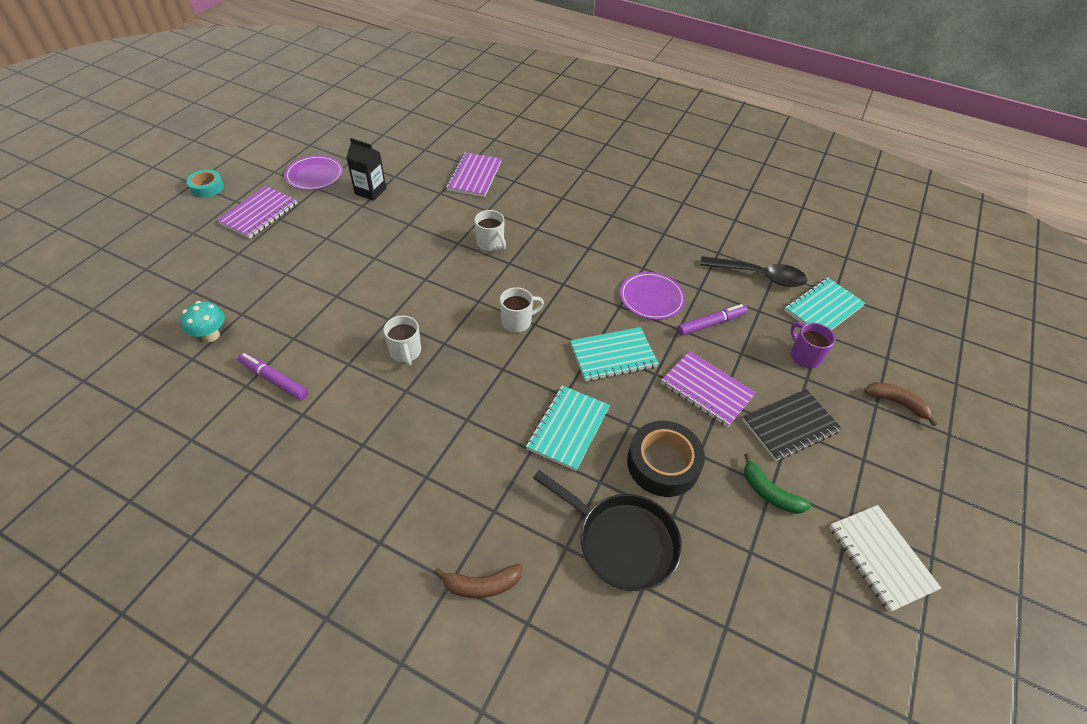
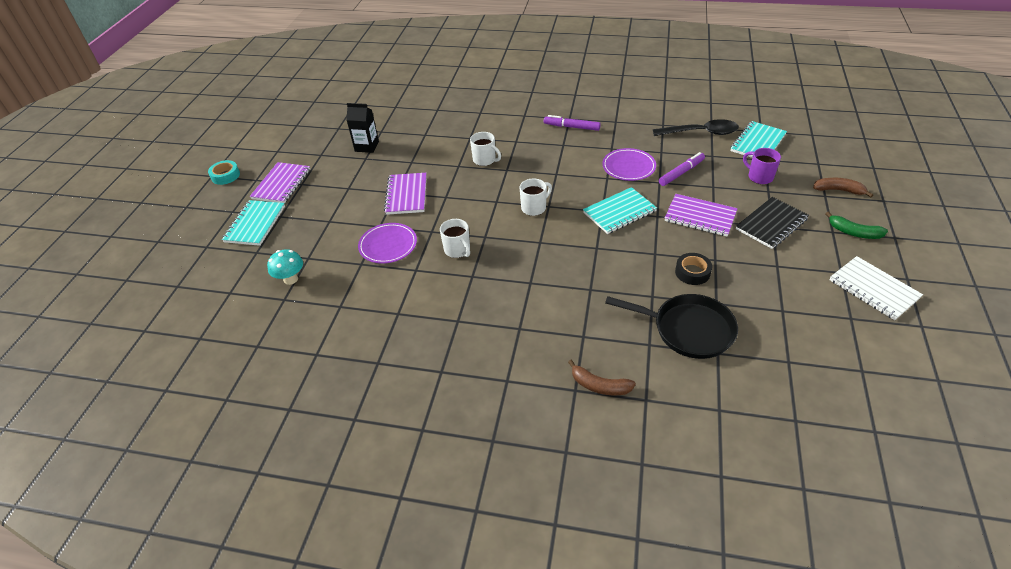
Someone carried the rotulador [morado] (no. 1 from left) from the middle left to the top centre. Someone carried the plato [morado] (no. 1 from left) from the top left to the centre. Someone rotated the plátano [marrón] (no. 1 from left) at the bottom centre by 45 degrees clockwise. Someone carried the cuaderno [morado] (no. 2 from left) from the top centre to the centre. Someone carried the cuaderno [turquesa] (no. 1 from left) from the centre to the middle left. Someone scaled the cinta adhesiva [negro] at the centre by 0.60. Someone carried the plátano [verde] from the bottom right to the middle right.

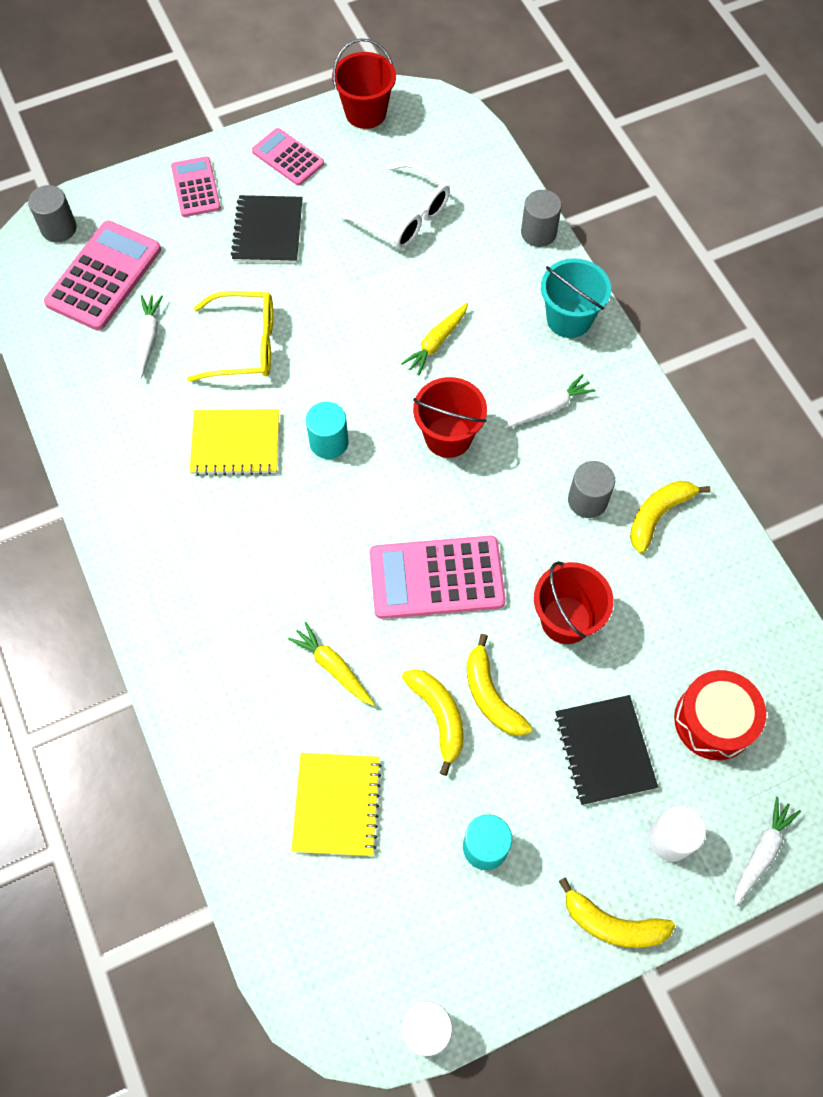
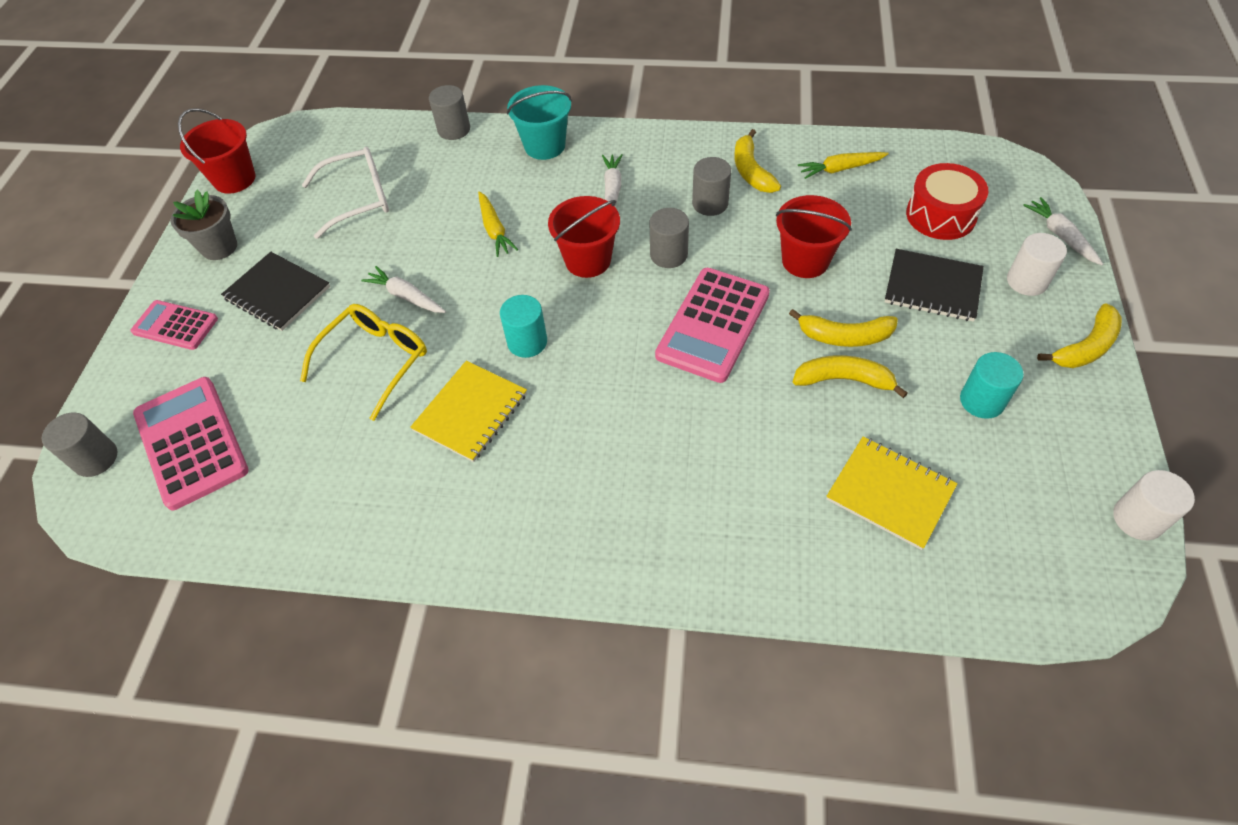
Someone carried the zanahoria [blanco] (no. 1 from left) from the top left to the middle left. Someone swapped the calculadora [rosa] (no. 3 from left) at the top centre for the maceta [gris] at the top left. Someone carried the zanahoria [amarillo] (no. 1 from left in the first image) from the centre to the top right. Someone put down the cilindro [gris] (no. 3 from left) at the top centre.

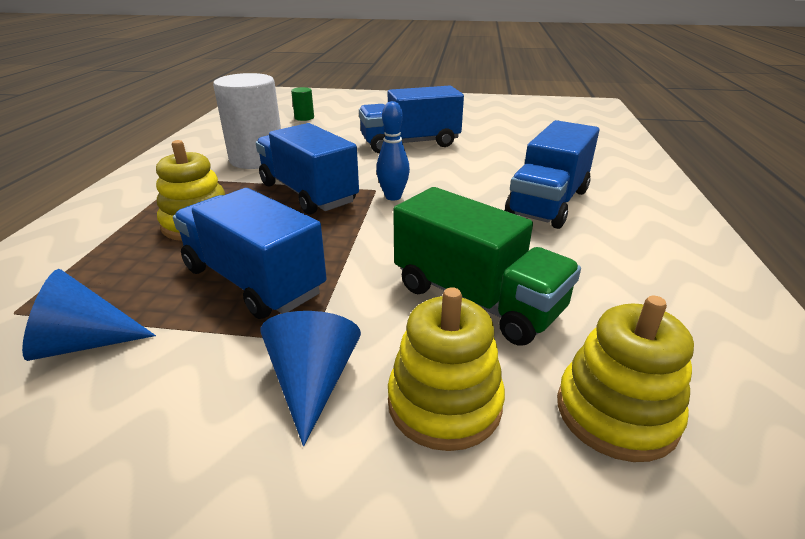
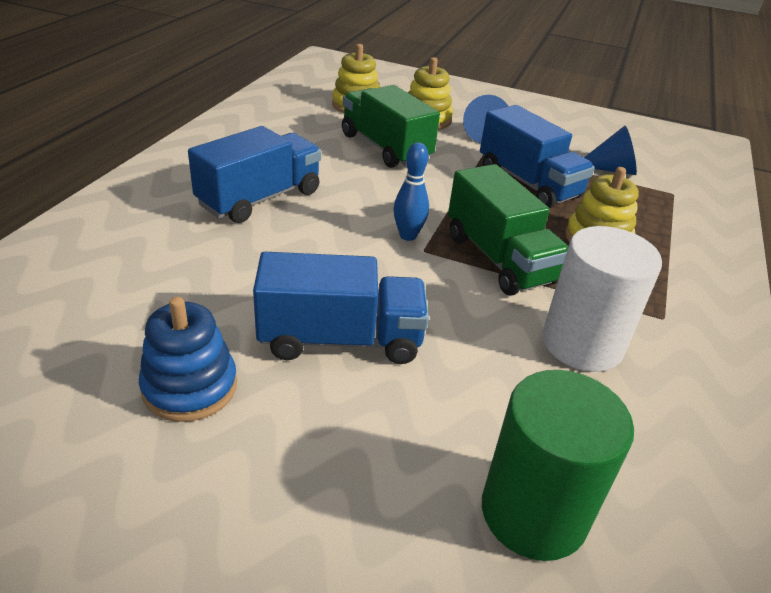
Someone repainted the camión [azul] (no. 2 from left) at the top centre, which became the camión [verde] (no. 2 from left) at the centre. Someone scaled the cilindro [verde] at the top centre by 2.25. Someone put down the juguete apilable [azul] at the middle left.

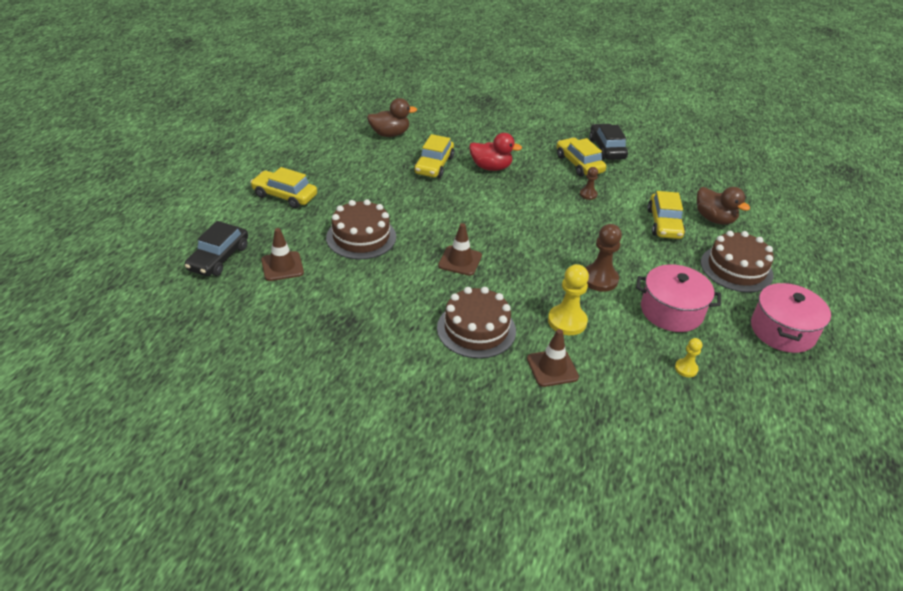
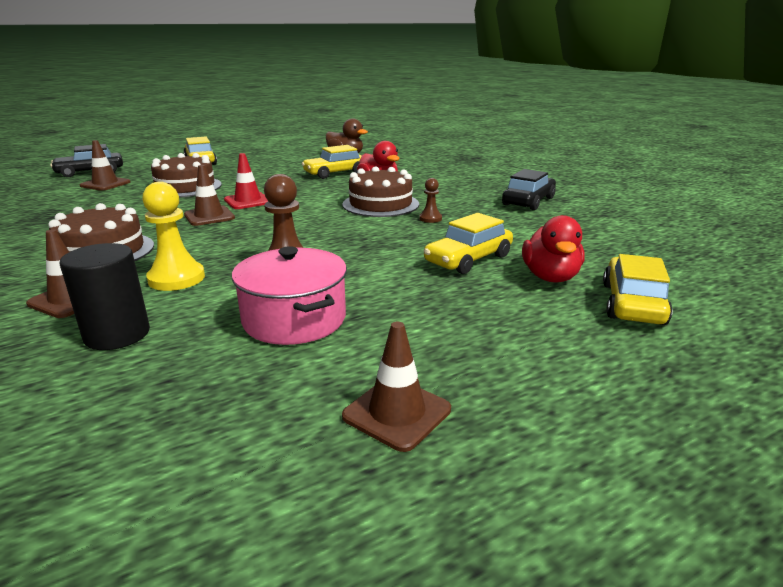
Someone carried the coche [amarillo] (no. 3 from left in the first image) from the top centre to the middle right. Someone took away the peón [amarillo] (no. 2 from left) at the middle right. Someone repainted the pato [marrón] (no. 2 from left) at the middle right, which became the pato [rojo] (no. 2 from left) at the middle right. Someone carried the tarta [marrón] (no. 3 from left) from the middle right to the top centre. Someone swapped the olla [rosa] (no. 2 from left) at the middle right for the cono de tráfico [marrón] (no. 4 from left) at the centre. Someone put down the cilindro [negro] at the middle left. Someone put down the cono de tráfico [rojo] at the top left.

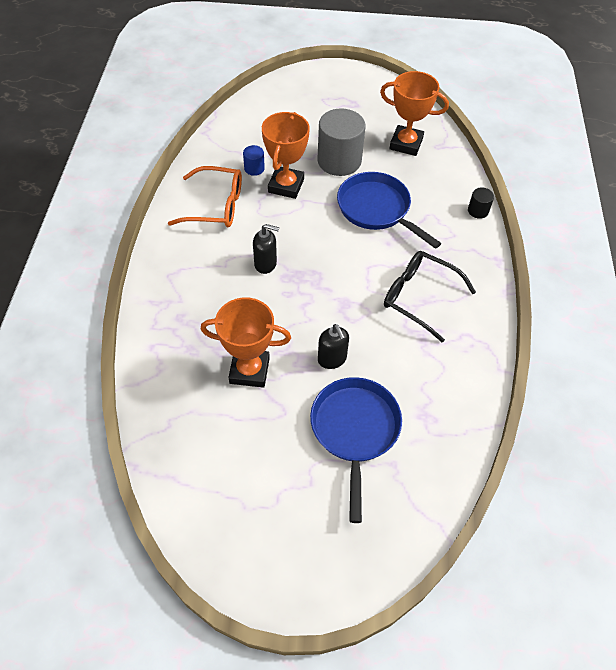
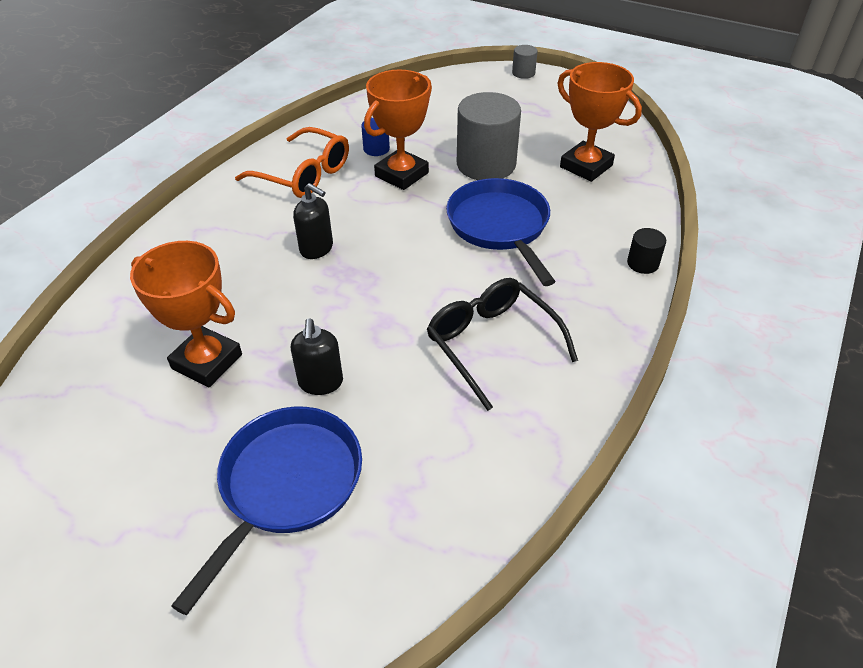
Someone put down the cilindro [gris] (no. 2 from left) at the top centre.

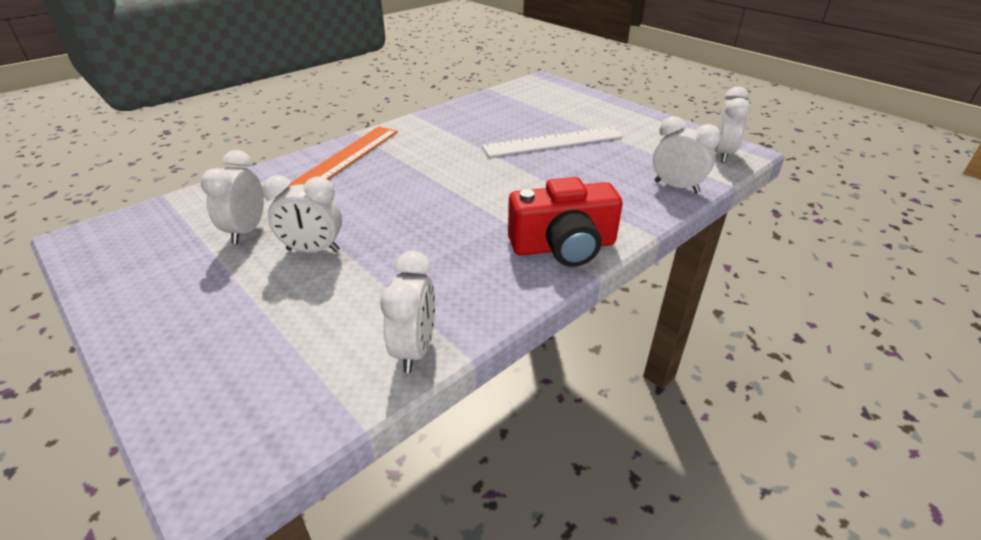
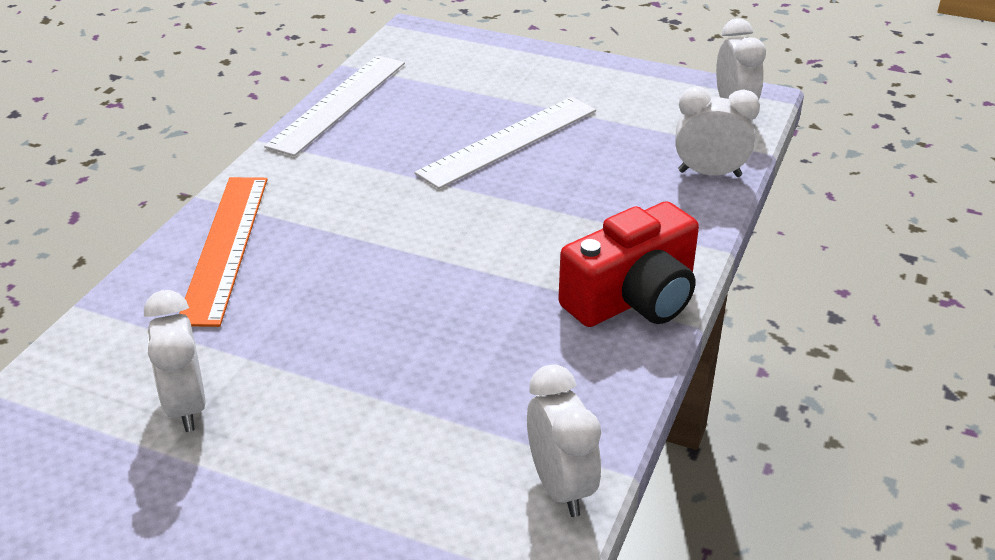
Someone took away the despertador [blanco] (no. 2 from left) at the middle left. Someone put down the regla [blanco] (no. 1 from left) at the top centre.

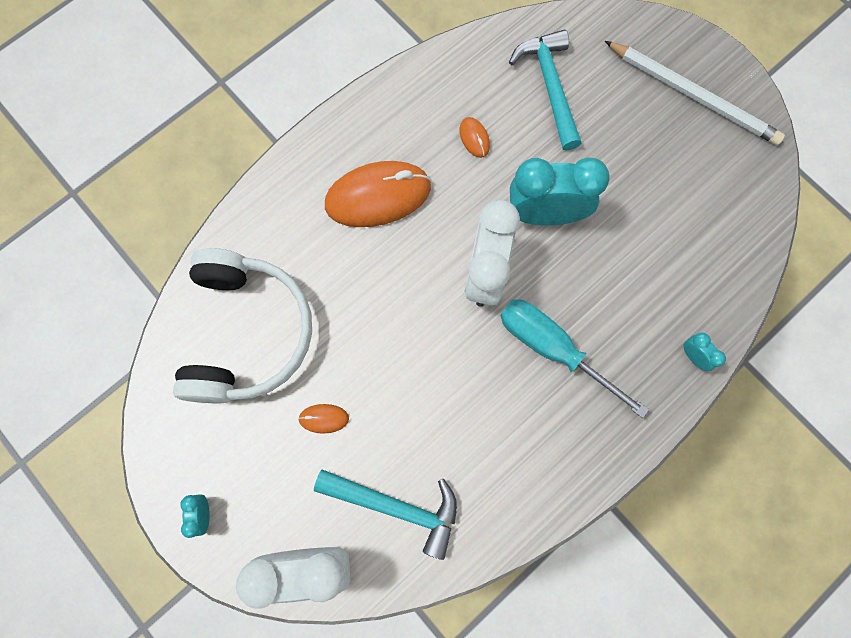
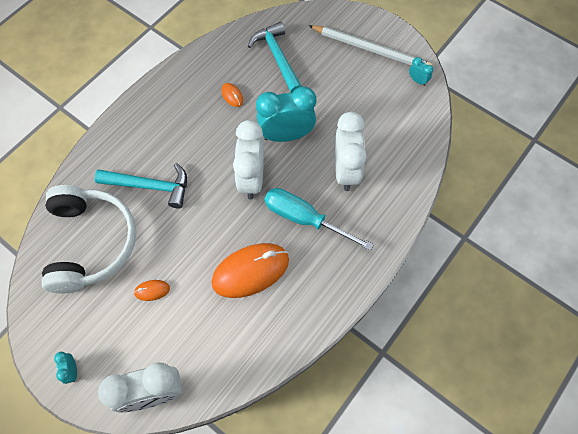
Someone carried the martillo [turquesa] (no. 1 from left) from the bottom centre to the middle left. Someone carried the ratón [naranja] (no. 2 from left in the first image) from the top centre to the centre. Someone carried the despertador [turquesa] (no. 3 from left) from the middle right to the top right. Someone put down the despertador [blanco] (no. 3 from left) at the centre.

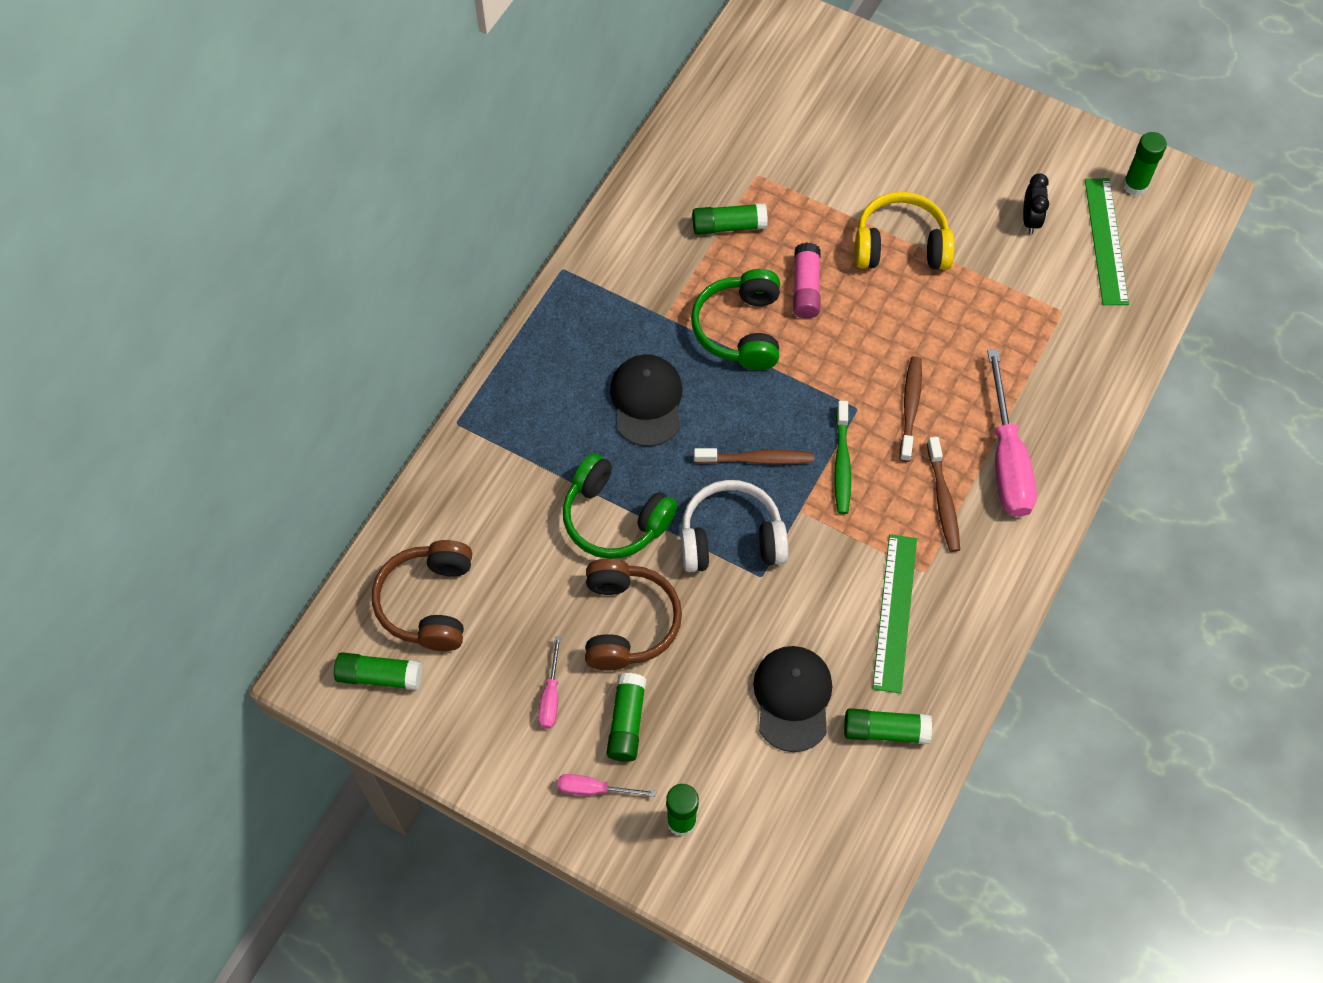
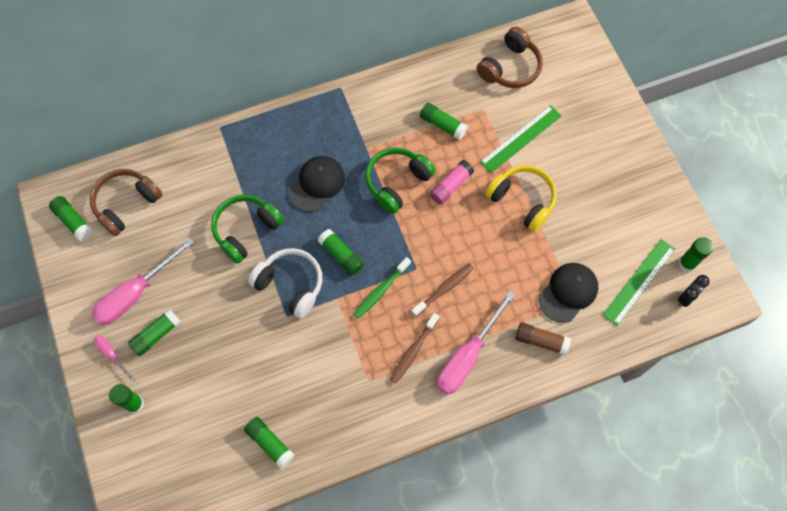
Someone scaled the destornillador [rosa] (no. 1 from left in the first image) at the bottom centre by 2.05. Someone rotated the auriculares [verde] (no. 1 from left) at the centre by 60 degrees clockwise. Someone carried the auriculares [marrón] (no. 2 from left) from the centre to the top centre. Someone swapped the cepillo de dientes [marrón] (no. 1 from left) at the centre for the barra de pegamento [verde] (no. 5 from left) at the centre. Someone carried the gorra [negro] (no. 2 from left) from the bottom centre to the middle right. Someone carried the regla [verde] (no. 1 from left) from the middle right to the top centre. Someone carried the despertador [negro] from the top right to the middle right. Someone put down the barra de pegamento [marrón] at the middle right.

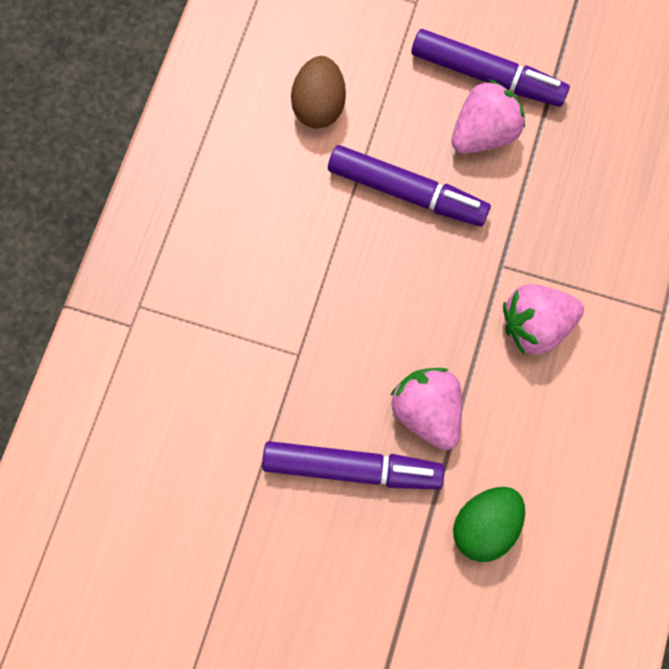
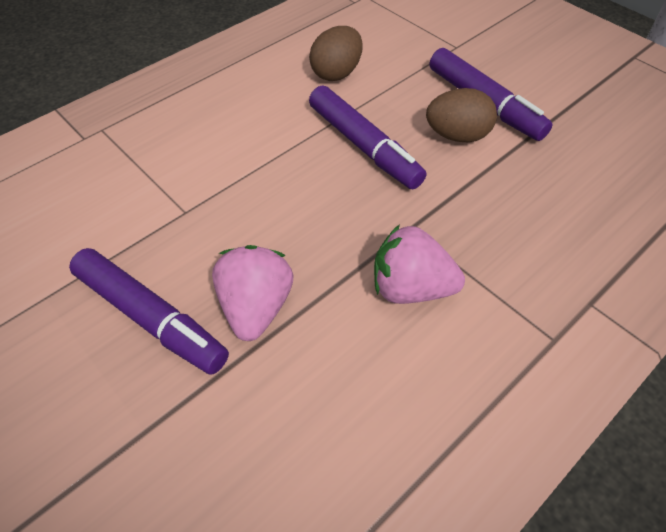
Someone swapped the fresa [rosa] (no. 2 from left) at the top right for the huevo [marrón] (no. 2 from left) at the top right. Someone took away the huevo [verde] at the bottom right.

